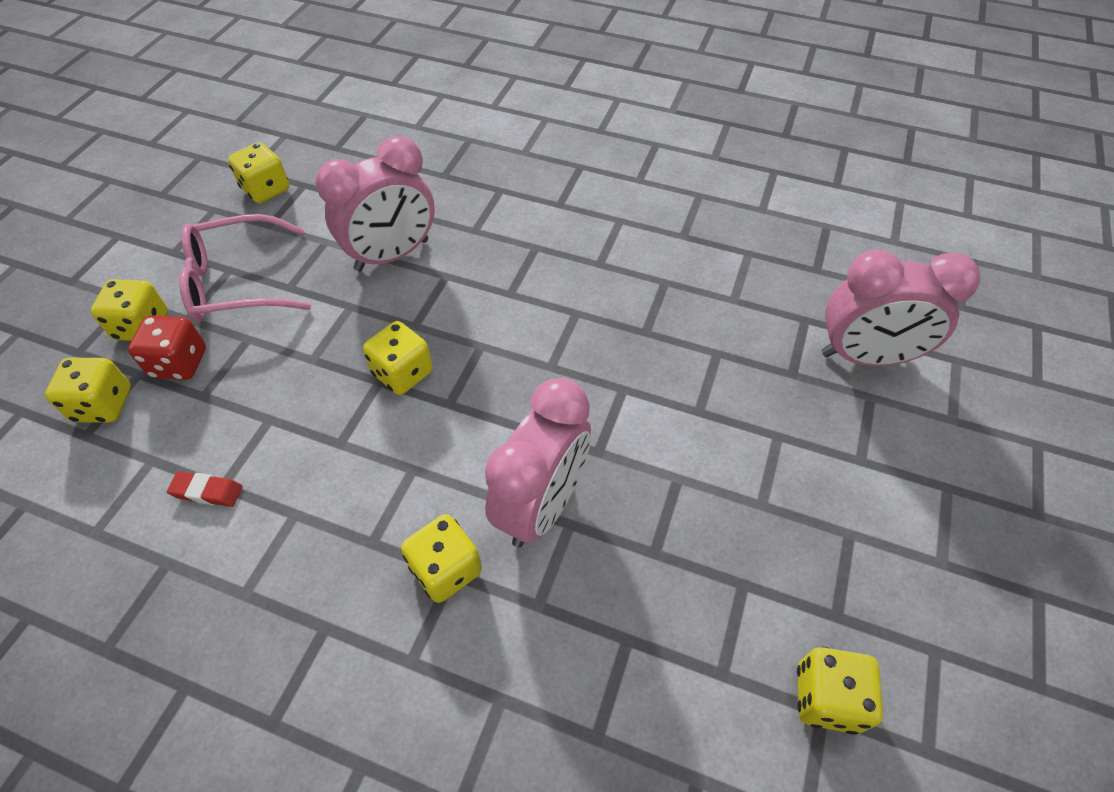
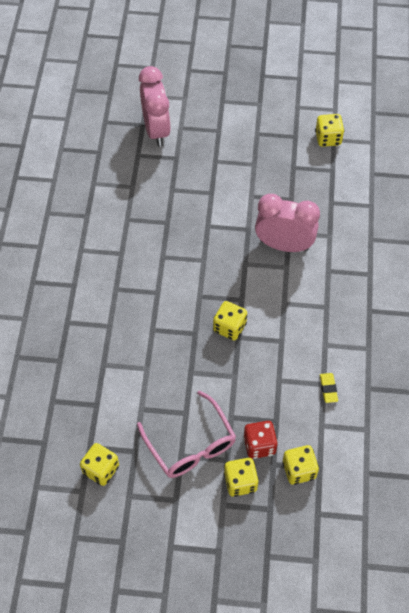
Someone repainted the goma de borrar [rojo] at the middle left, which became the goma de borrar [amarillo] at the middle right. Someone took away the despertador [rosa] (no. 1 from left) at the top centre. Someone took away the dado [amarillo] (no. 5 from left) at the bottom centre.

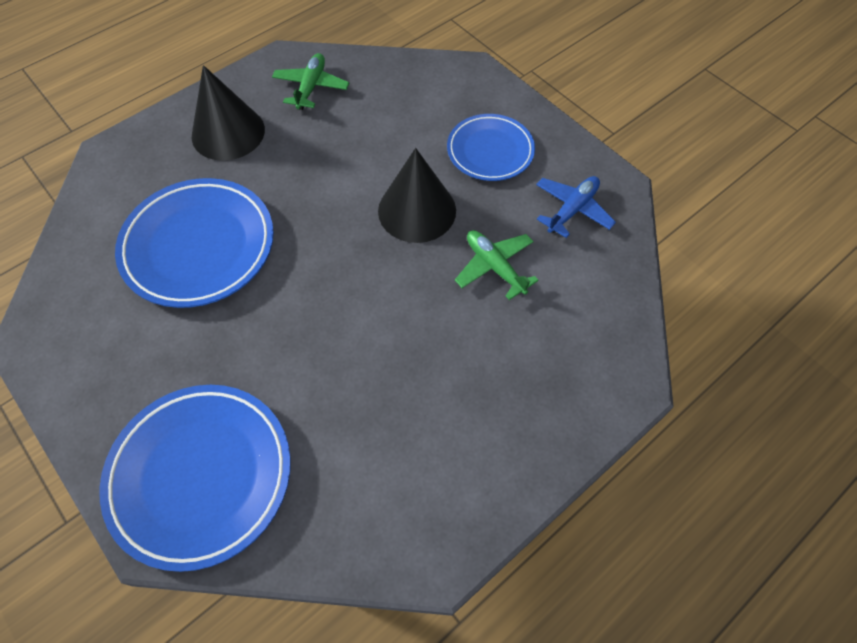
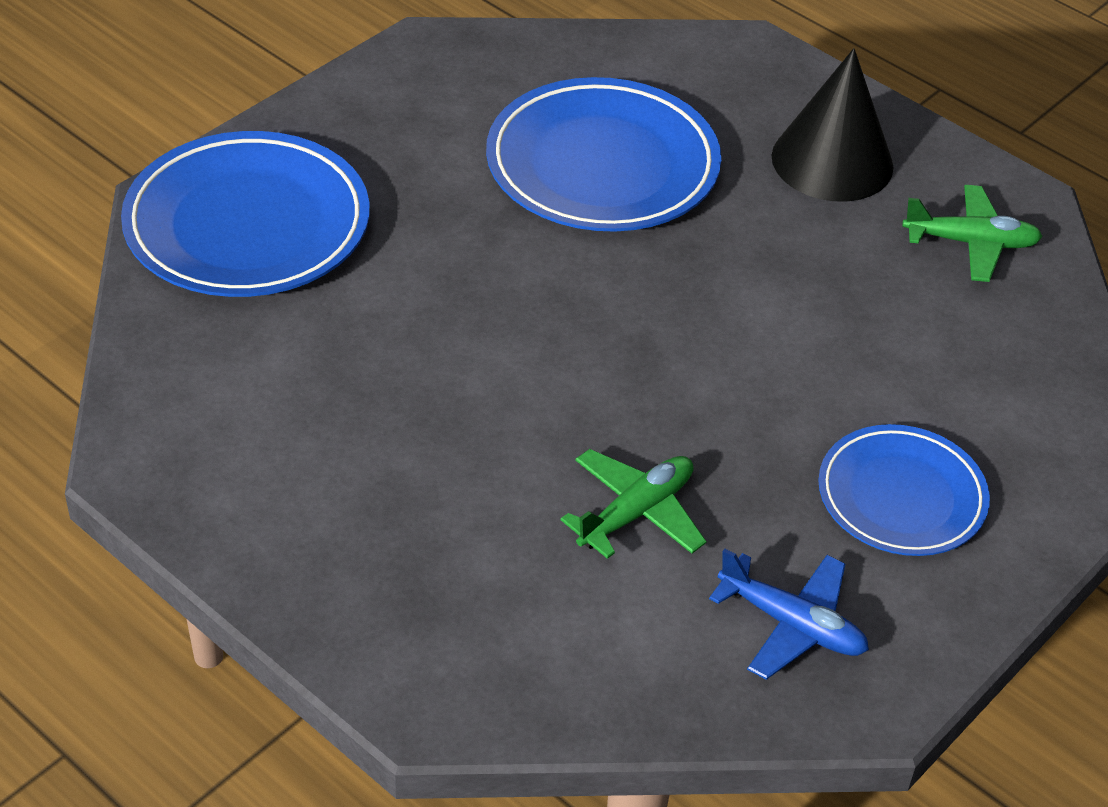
Someone took away the cono [negro] (no. 2 from left) at the top centre.

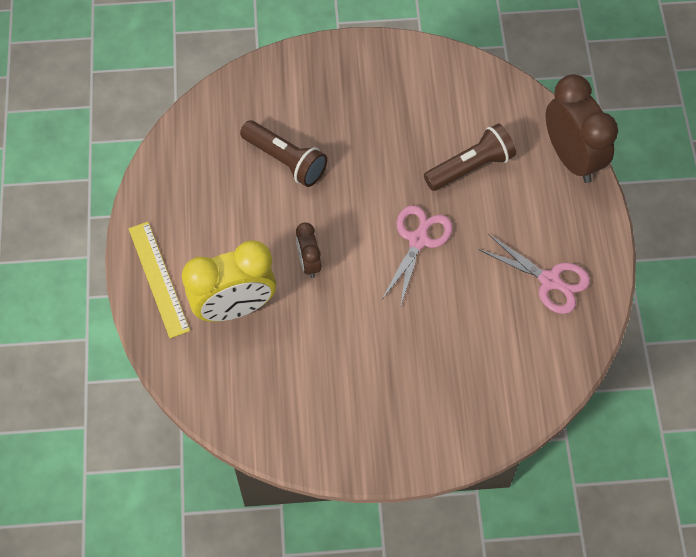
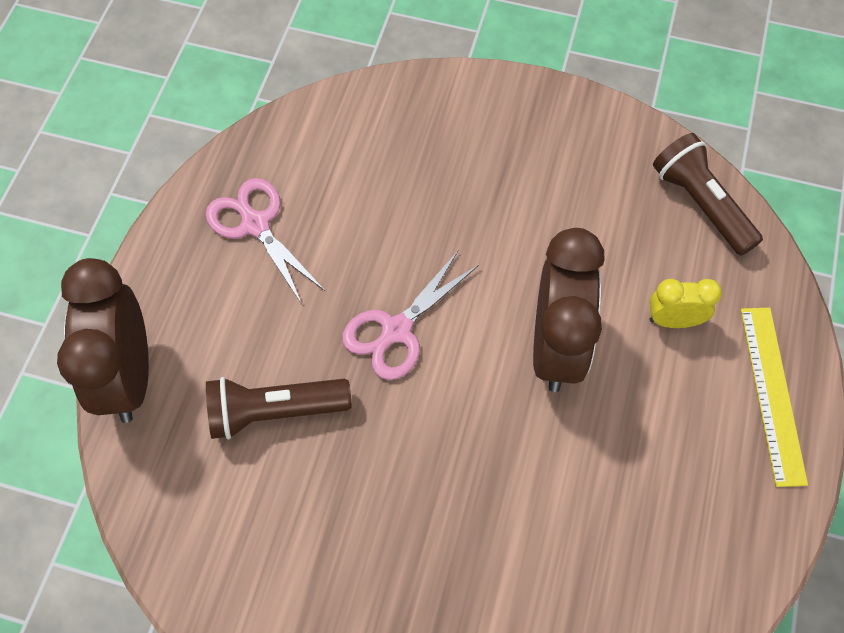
Someone scaled the despertador [amarillo] at the middle left by 0.51. Someone carried the lámpara de mano [marrón] (no. 1 from left in the first image) from the top centre to the top right. Someone scaled the despertador [marrón] (no. 1 from left in the first image) at the centre by 1.98.

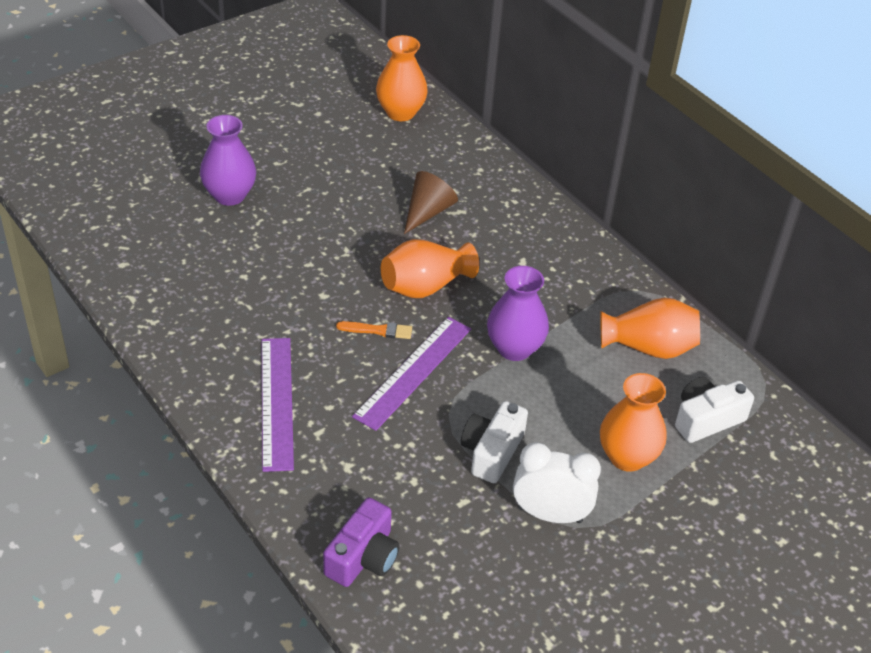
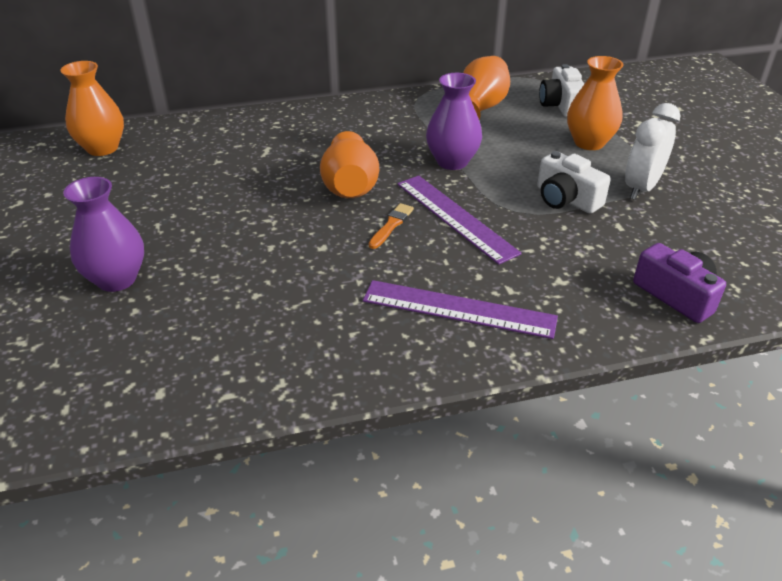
Someone took away the cono [marrón] at the top centre.

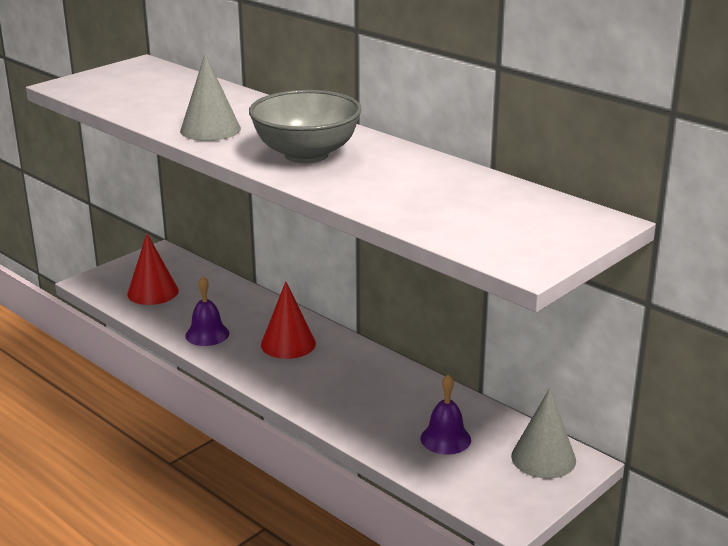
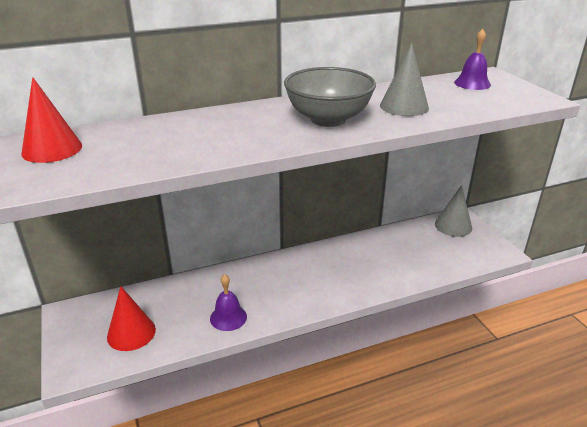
Someone carried the cono [gris] (no. 1 from left) from the top left to the top right. Someone carried the cono [rojo] (no. 2 from left in the first image) from the centre to the top left. Someone carried the campana [morado] (no. 2 from left) from the bottom centre to the top right.

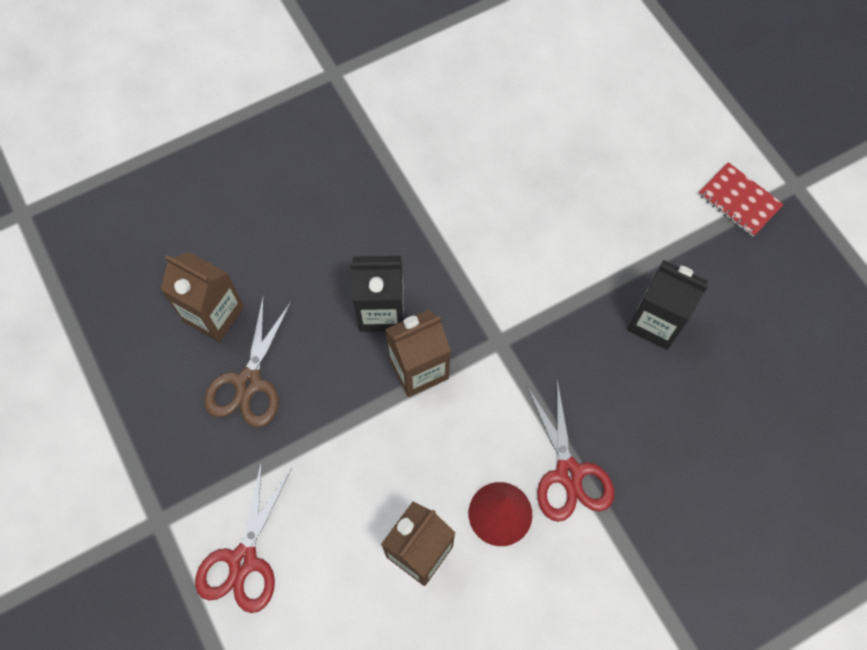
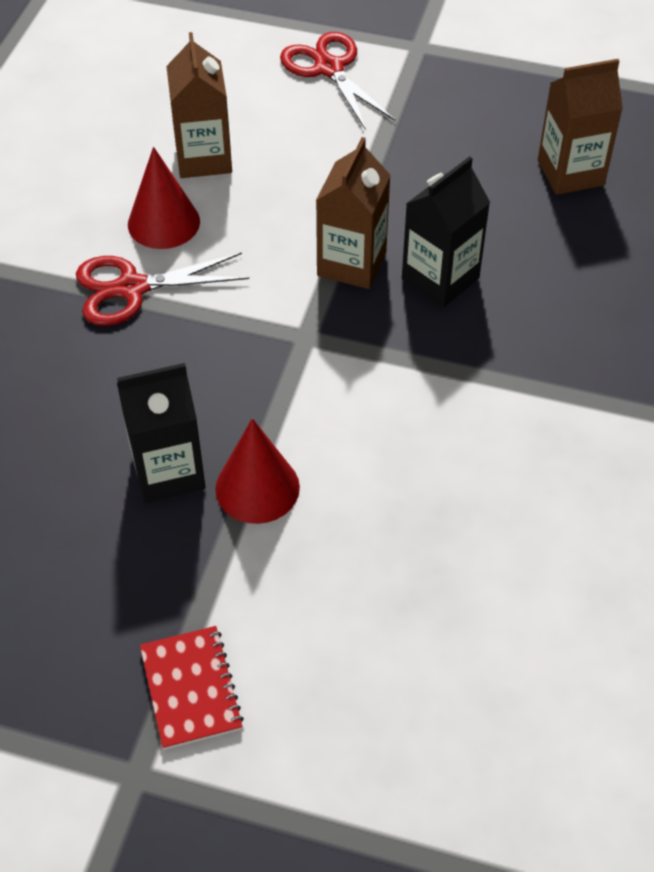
Someone took away the tijeras [marrón] at the middle left. Someone rotated the tijeras [rojo] (no. 2 from left in the first image) at the bottom centre by 45 degrees counterclockwise. Someone rotated the cuaderno [rojo] at the top right by 75 degrees clockwise. Someone put down the cono [rojo] (no. 2 from left) at the centre.

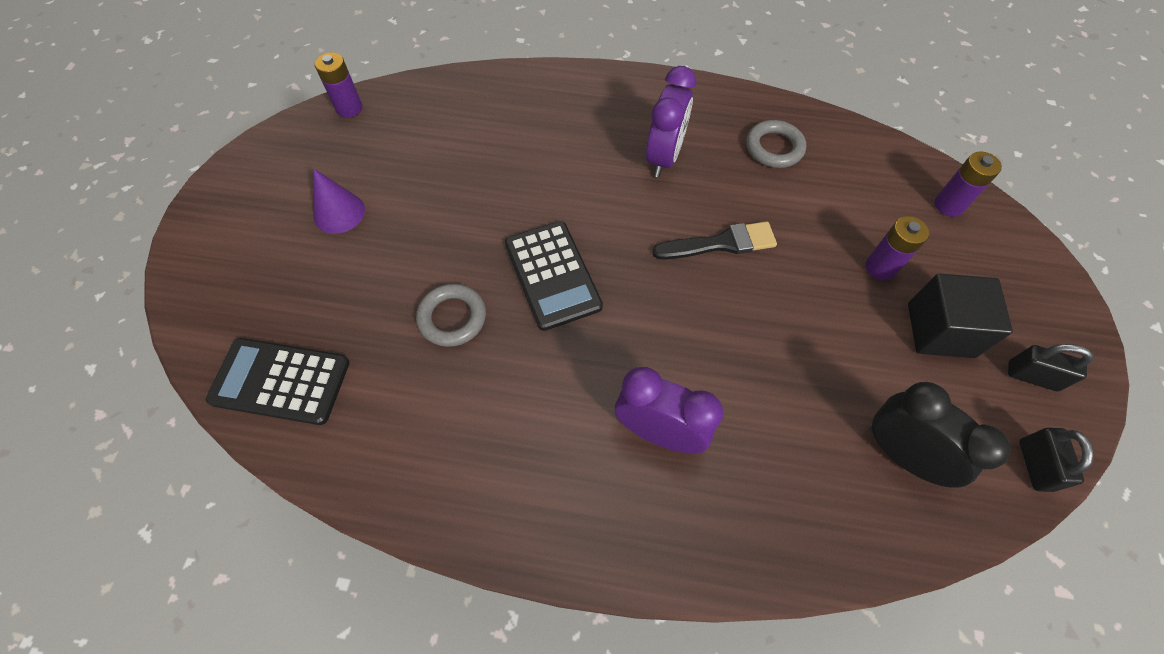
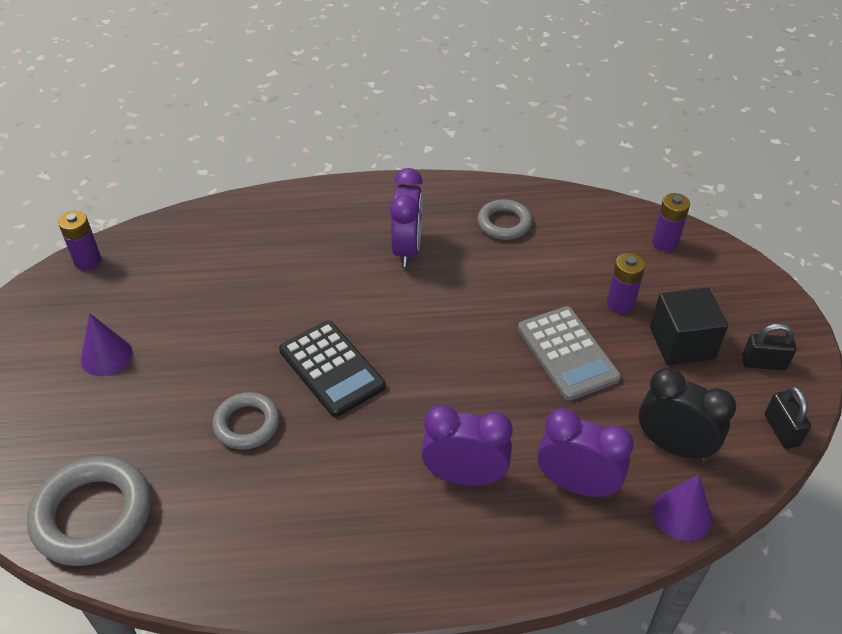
Someone swapped the calculadora [negro] (no. 1 from left) at the middle left for the anillo [gris] (no. 1 from left) at the bottom left. Someone took away the pincel [negro] at the centre. Someone put down the calculadora [gris] at the middle right. Someone put down the despertador [morado] (no. 3 from left) at the bottom right. Someone put down the cono [morado] (no. 2 from left) at the bottom right.

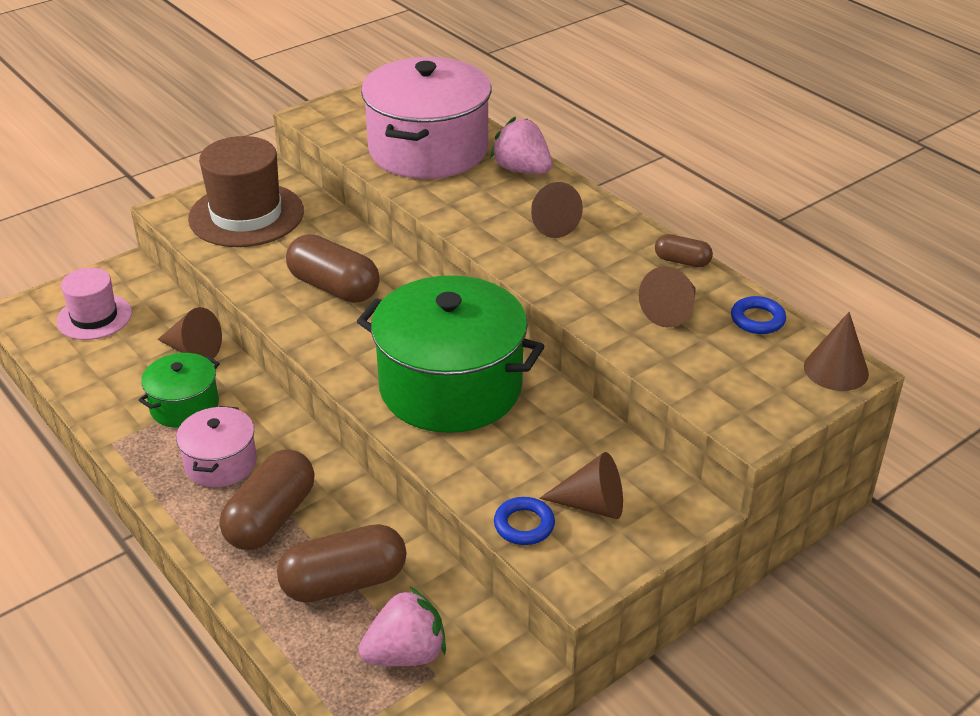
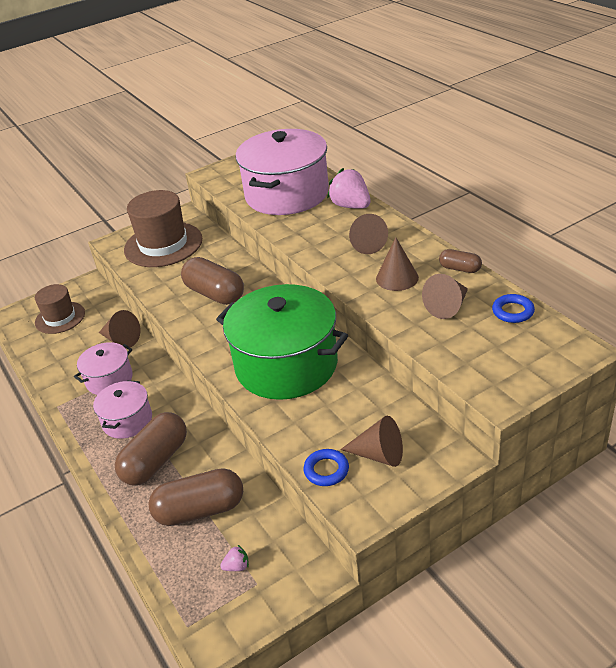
Someone repainted the sombrero [rosa] at the middle left, which became the sombrero [marrón] (no. 1 from left) at the middle left. Someone repainted the olla [verde] (no. 1 from left) at the middle left, which became the olla [rosa] (no. 1 from left) at the middle left. Someone scaled the fresa [rosa] (no. 1 from left) at the bottom centre by 0.45. Someone carried the cono [marrón] (no. 5 from left in the first image) from the middle right to the centre.

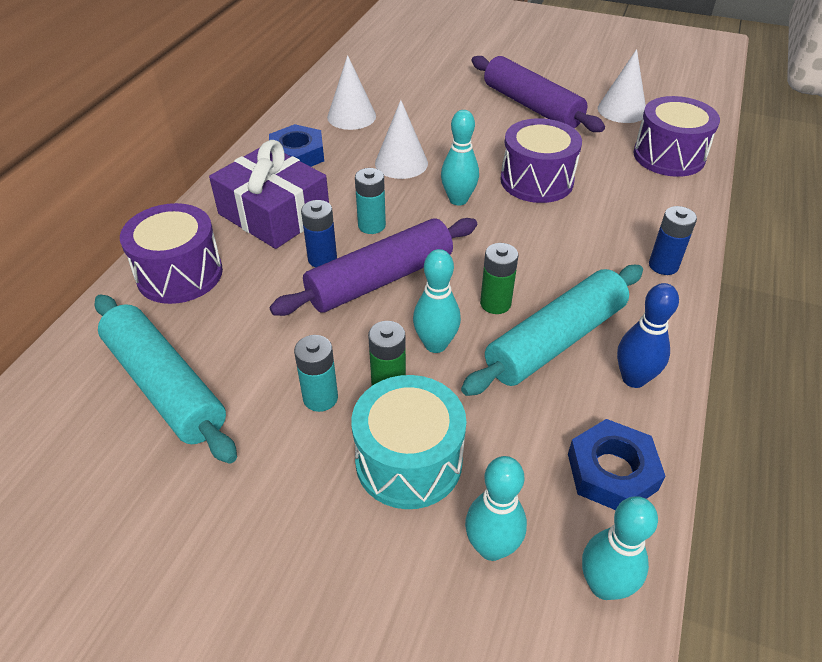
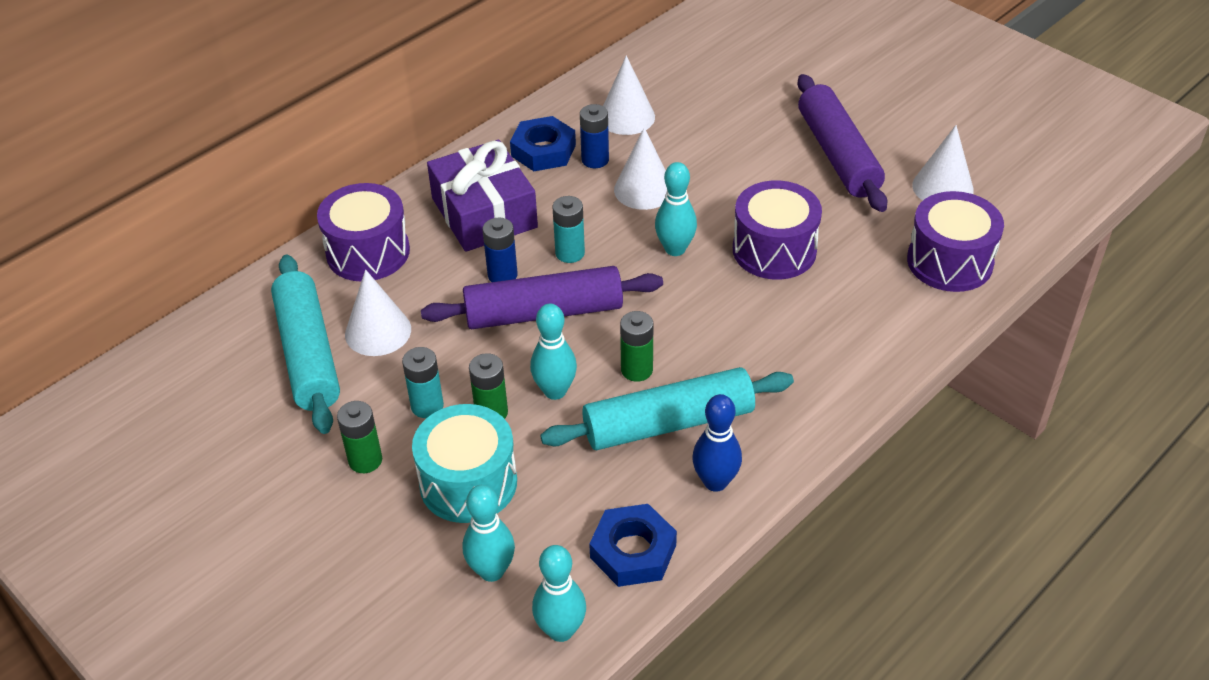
Someone carried the pila [azul] (no. 2 from left) from the middle right to the top centre. Someone put down the pila [verde] (no. 1 from left) at the middle left. Someone put down the cono [blanco] (no. 1 from left) at the middle left.

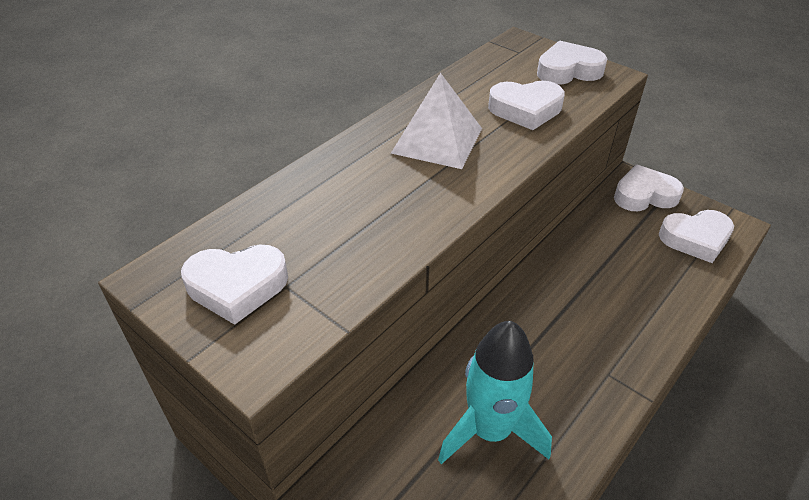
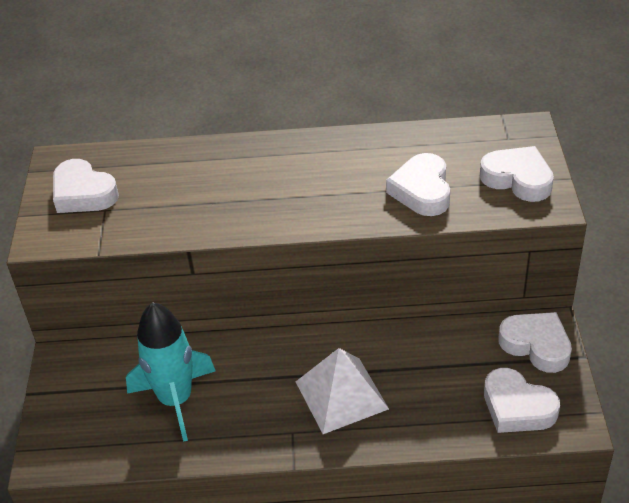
Someone carried the pirámide [blanco] from the top centre to the bottom centre. Someone rotated the corazón [blanco] (no. 2 from left) at the top centre by 45 degrees clockwise.

